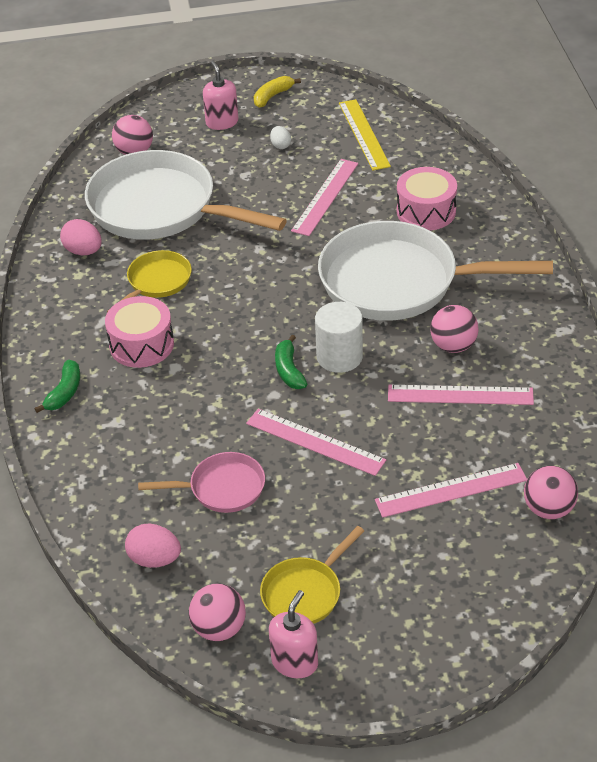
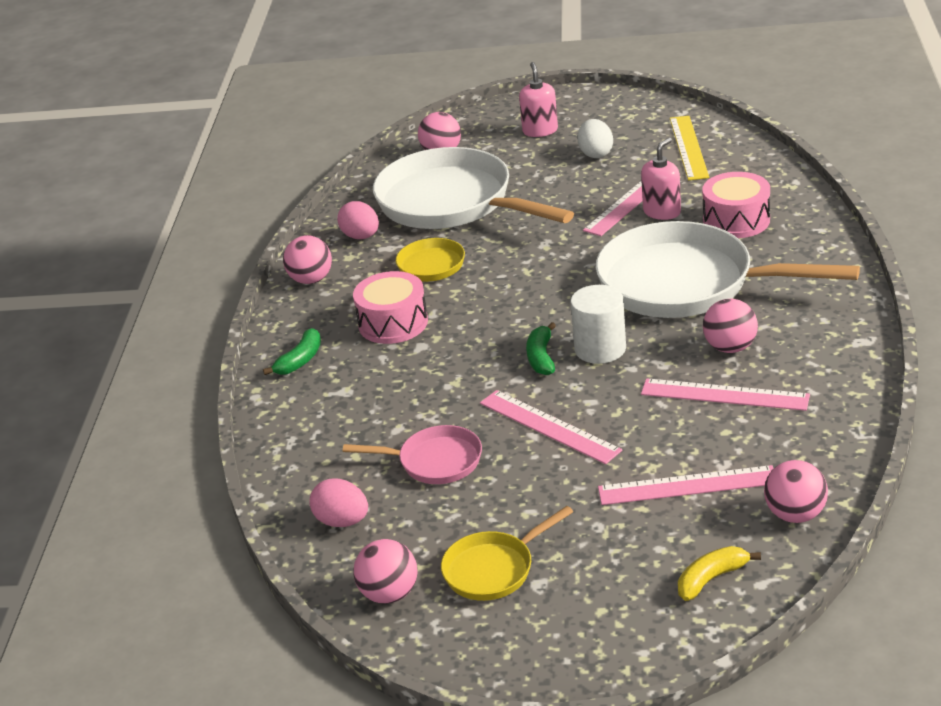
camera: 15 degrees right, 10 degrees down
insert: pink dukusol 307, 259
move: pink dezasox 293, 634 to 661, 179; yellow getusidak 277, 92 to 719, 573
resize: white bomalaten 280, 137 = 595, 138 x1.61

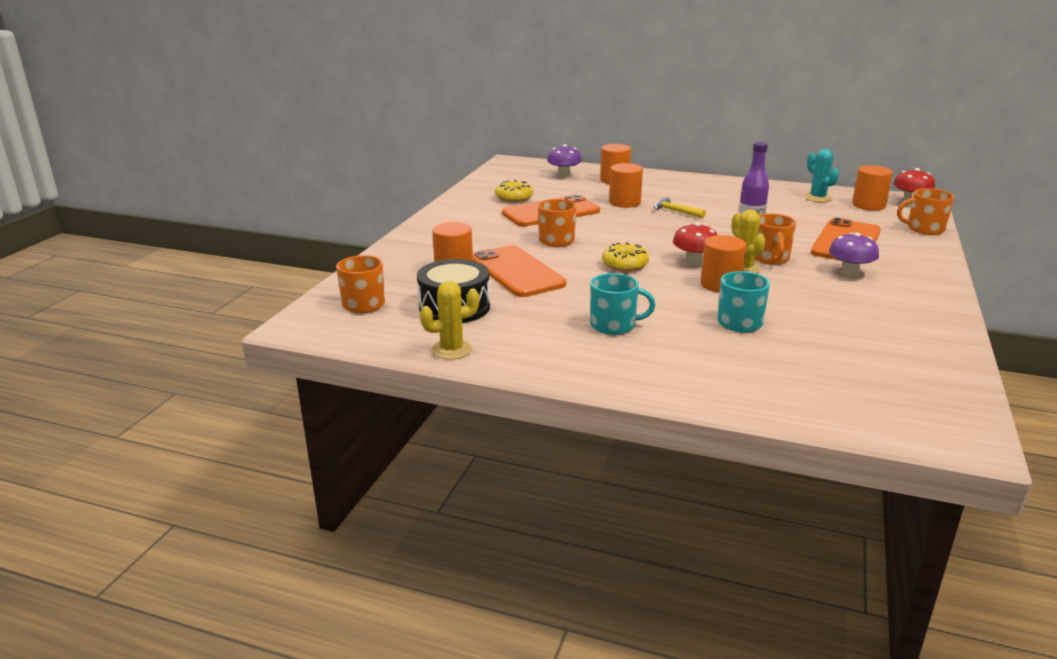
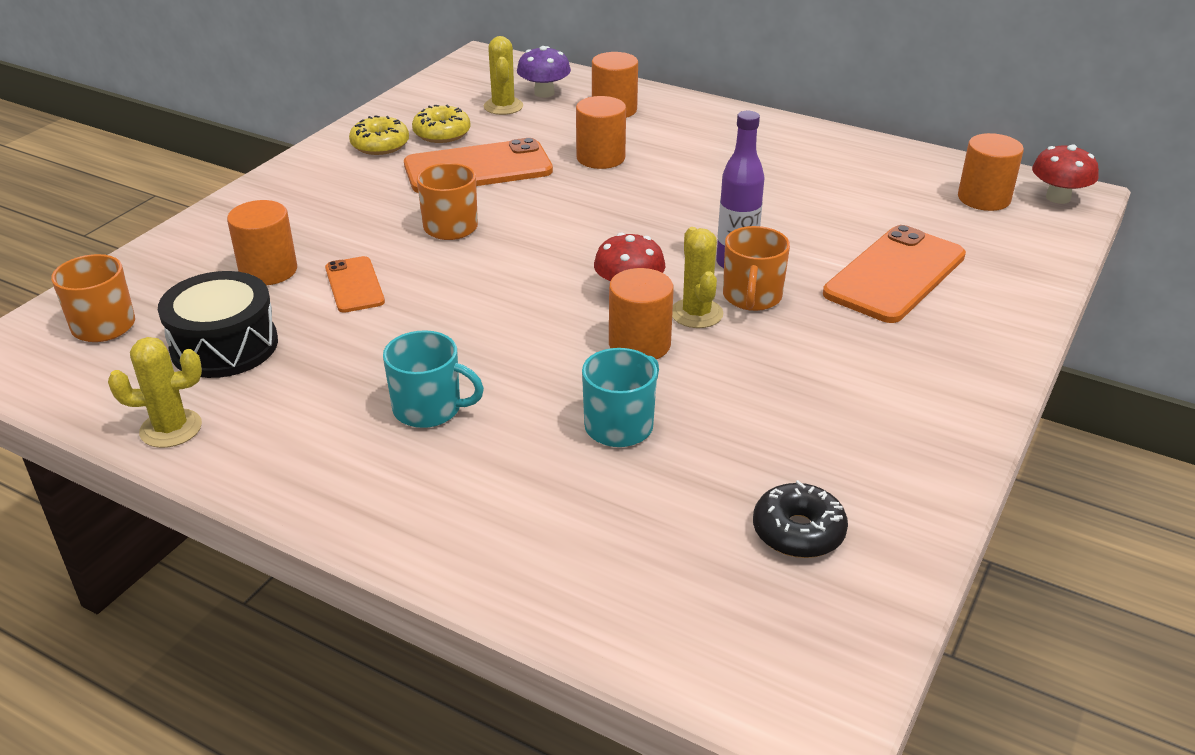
camera: 10 degrees right, 10 degrees up
delete: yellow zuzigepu 680, 208; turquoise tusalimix 821, 175; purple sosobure 854, 254; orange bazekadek 926, 211
insert: yellow tusalimix 503, 75; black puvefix 800, 519
move: yellow puvefix 625, 257 to 379, 135
resize: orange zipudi 519, 271 = 355, 284 x0.55

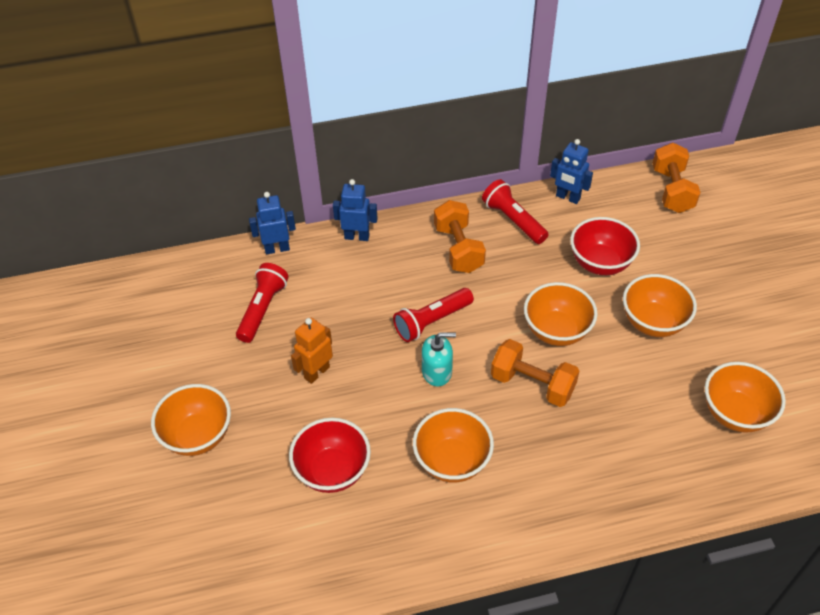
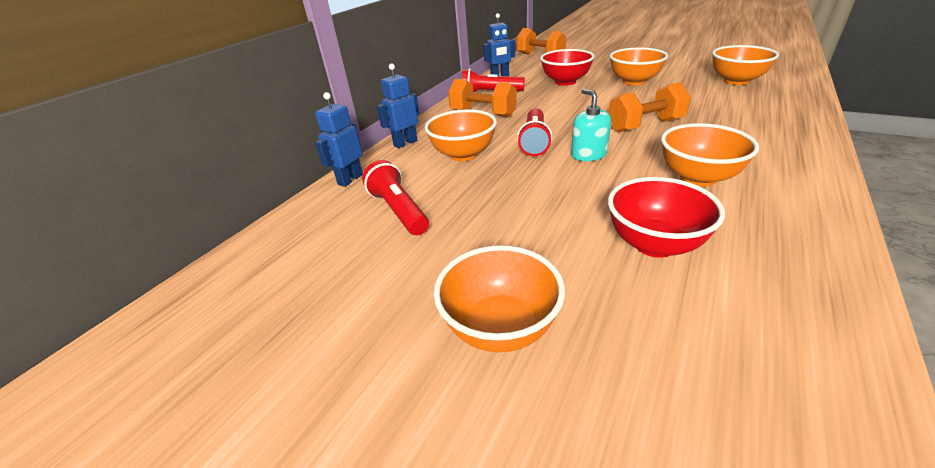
camera: 45 degrees left, 15 degrees down
delete: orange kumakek 312, 351
move: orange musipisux 561, 314 to 461, 135
rotate: turquoise dezasox 439, 359 = 591, 125 60 degrees counterclockwise

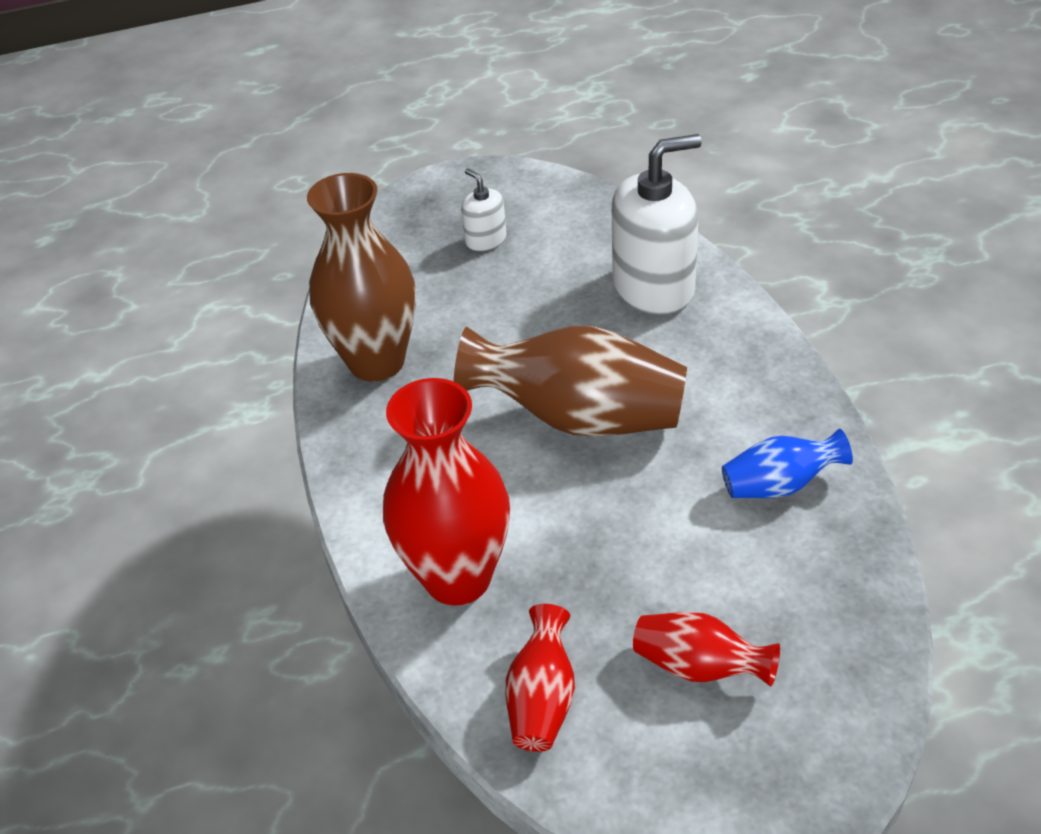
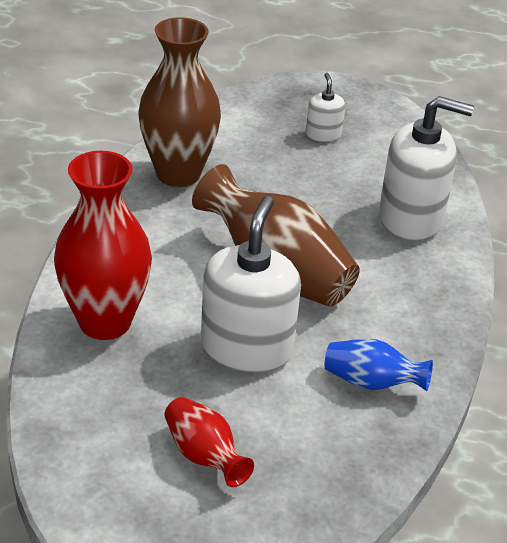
camera: 25 degrees right, 5 degrees down
delete: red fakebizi 540, 678
insert: white dezasox 251, 284

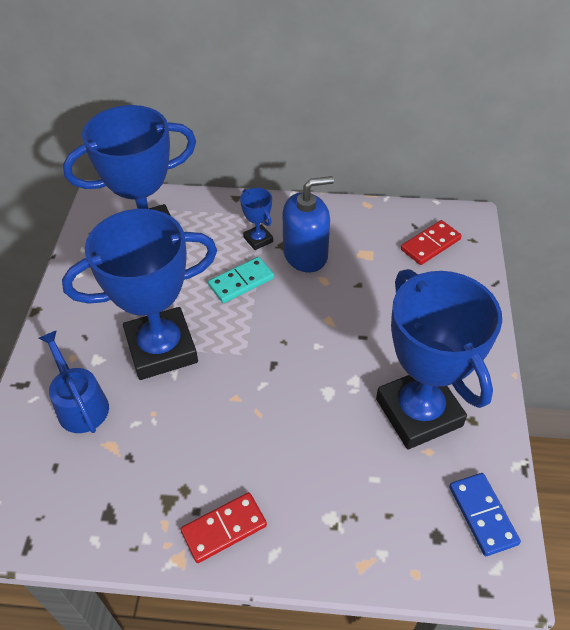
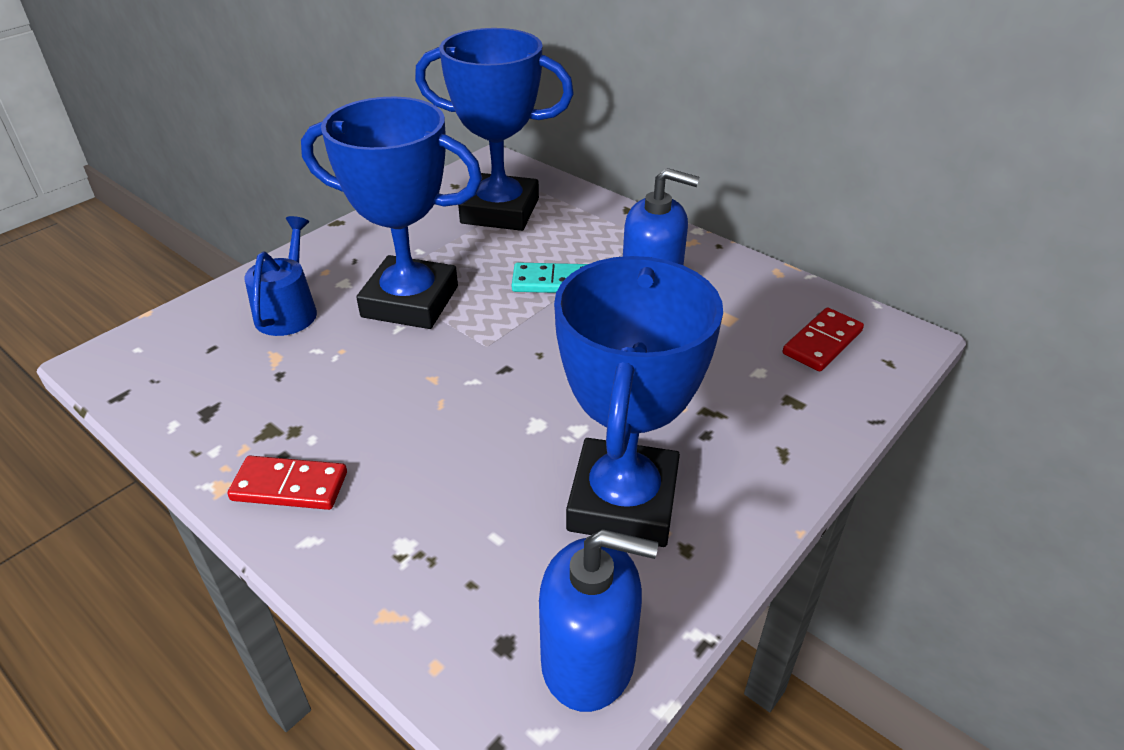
camera: 35 degrees right, 10 degrees down
delete: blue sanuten 256, 219
replace: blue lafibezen 485, 514 to blue dezasox 598, 620
rotate: red lafibezen 431, 242 = 823, 339 45 degrees counterclockwise

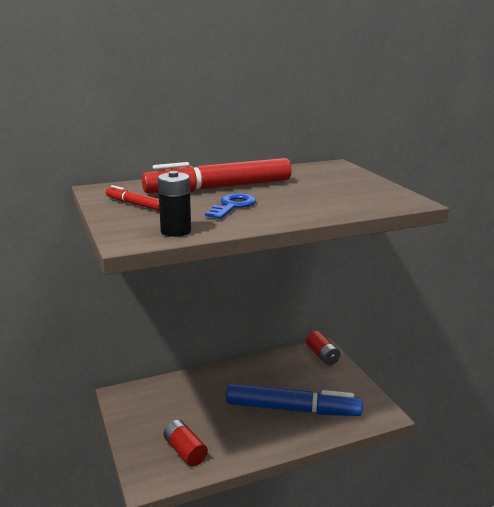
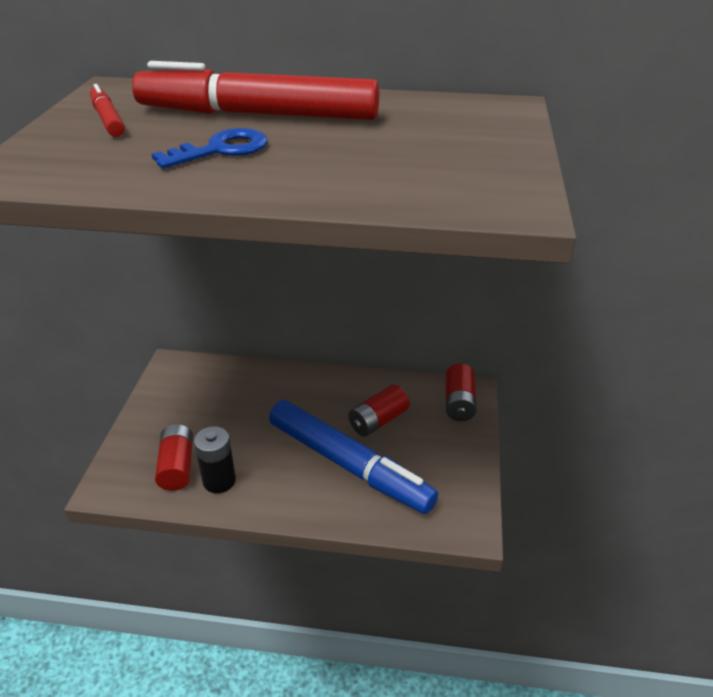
camera: 30 degrees right, 15 degrees up
insert: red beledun 379, 410
move: black beledun 174, 204 to 215, 459

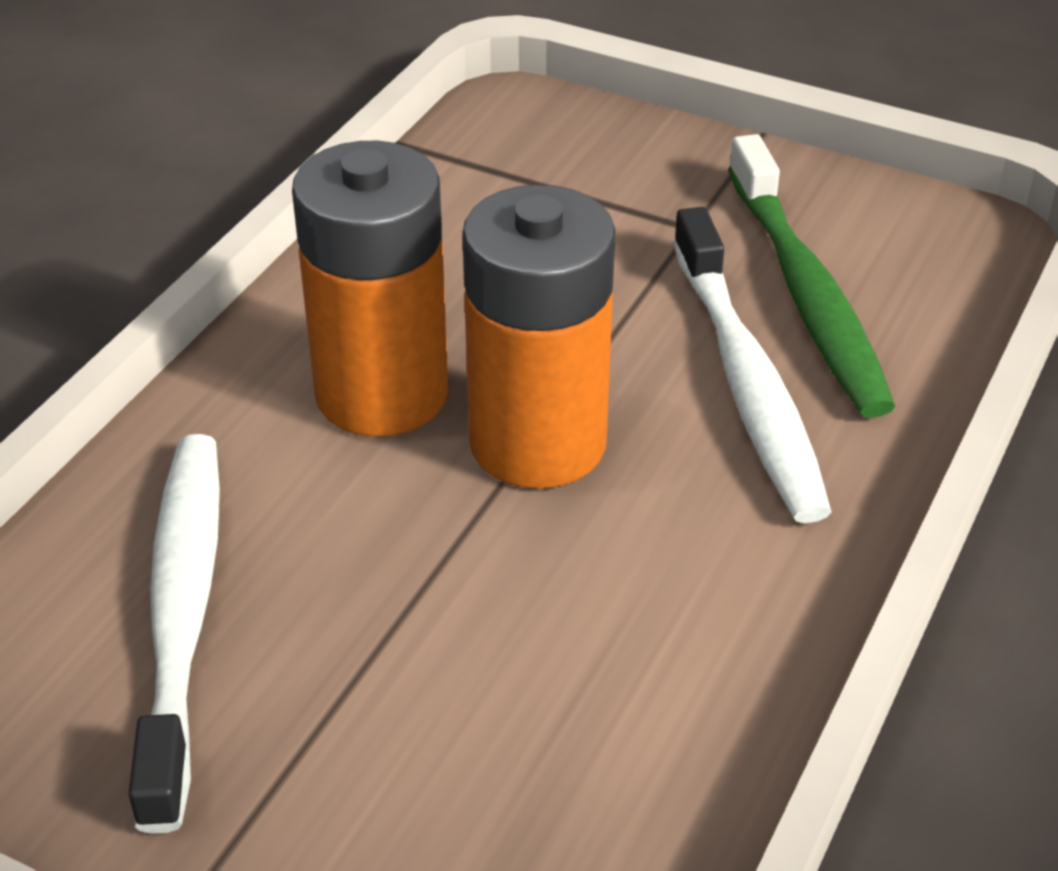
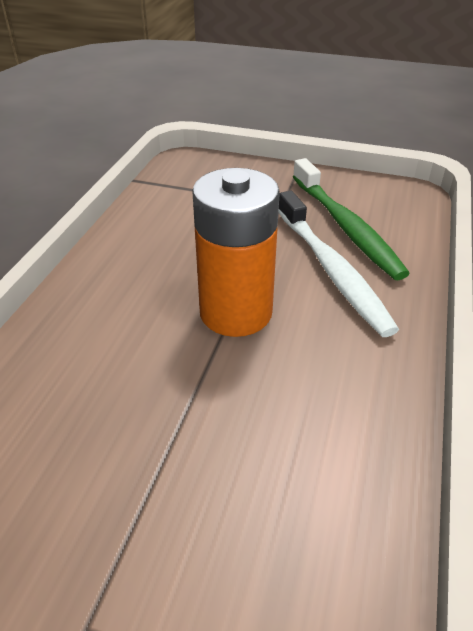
camera: 10 degrees left, 0 degrees up
delete: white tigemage 174, 634; orange beledun 370, 289

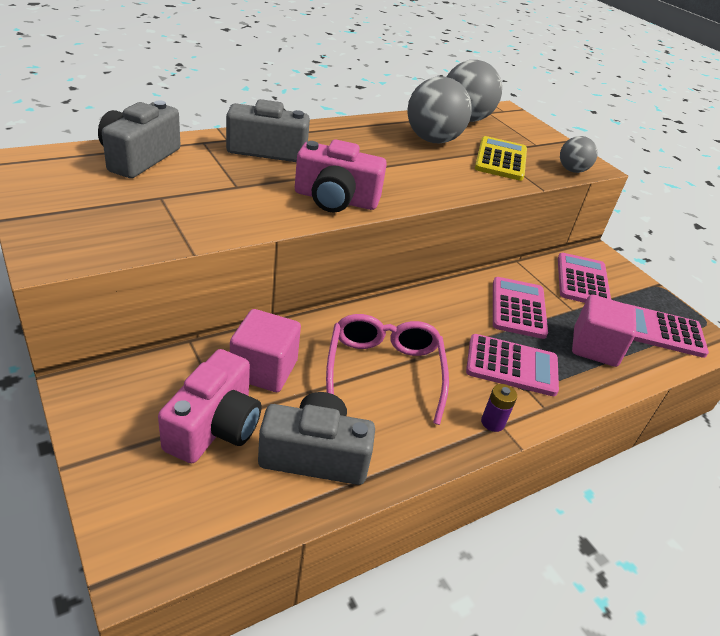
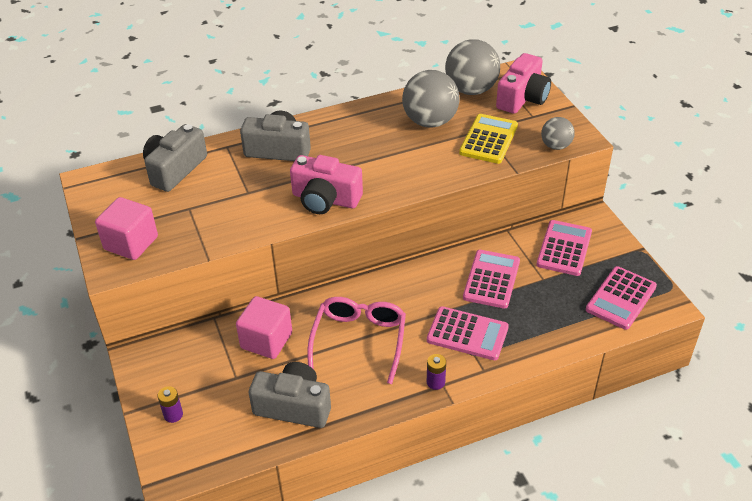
camera: 15 degrees right, 5 degrees up
insert: purple beledun 170, 404
move: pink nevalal 604, 330 to 126, 228; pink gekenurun 209, 406 to 523, 83
rotate: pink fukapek 668, 331 = 621, 298 75 degrees counterclockwise

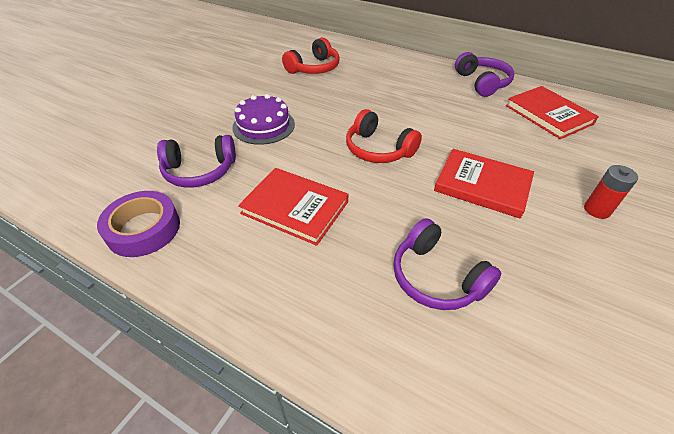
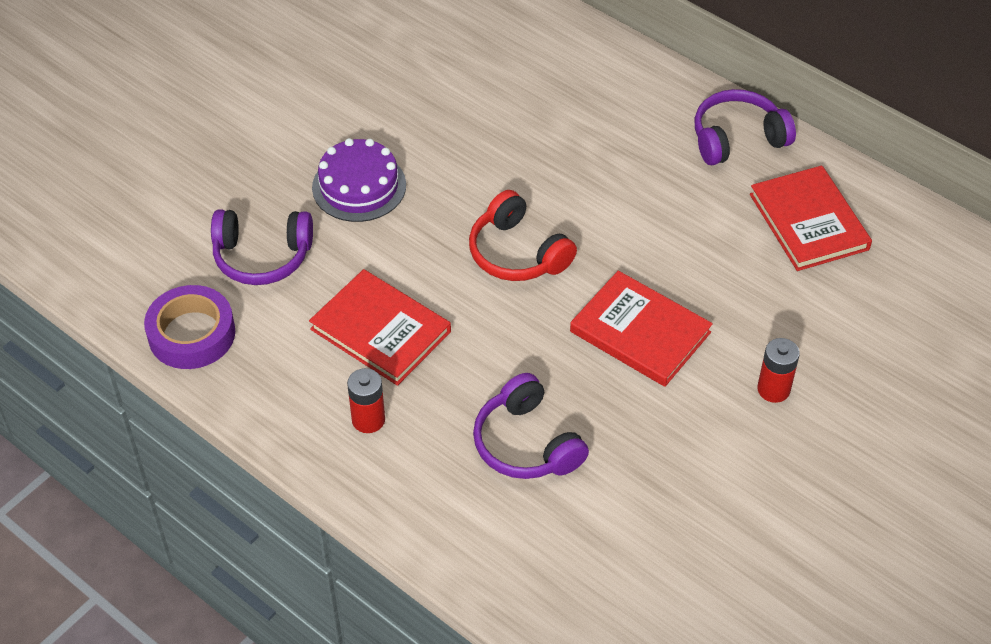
camera: 10 degrees right, 5 degrees up
delete: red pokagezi 311, 56
insert: red beledun 366, 400
rotate: purple pokagezi 485, 74 = 745, 127 105 degrees counterclockwise

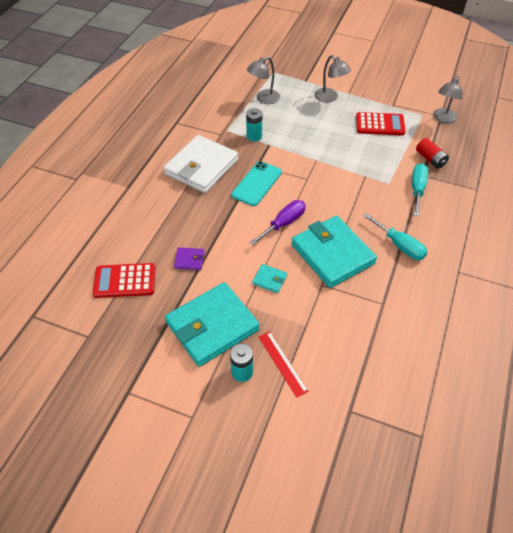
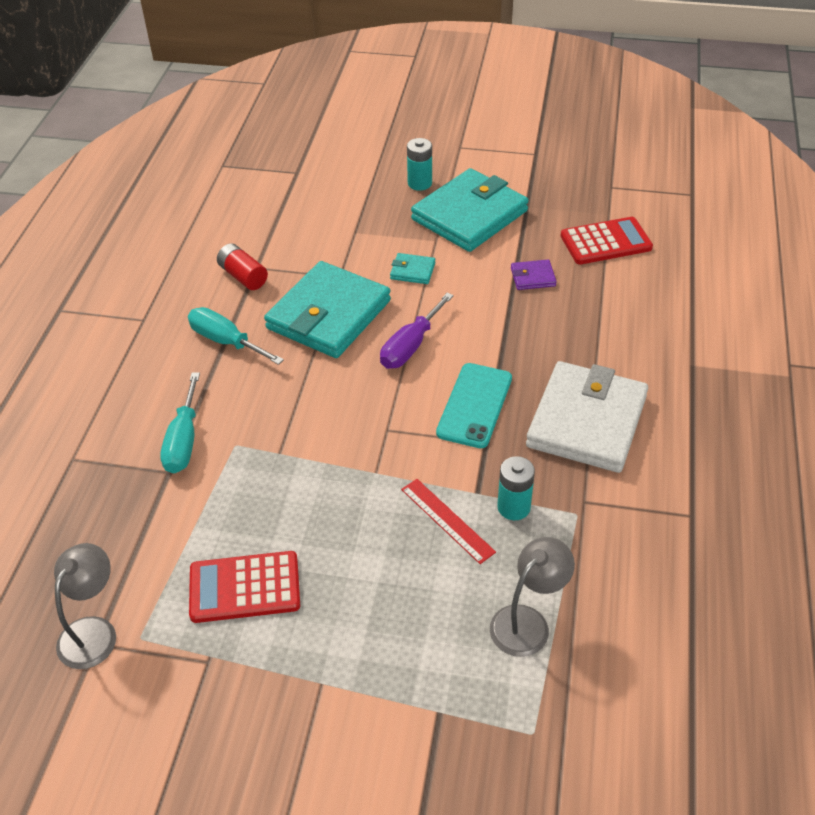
camera: 170 degrees right, 5 degrees down
delete: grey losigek 332, 79
move: red beledun 432, 153 to 242, 267; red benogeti 283, 364 to 448, 521
rotate: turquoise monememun 334, 252 = 327, 309 75 degrees clockwise

